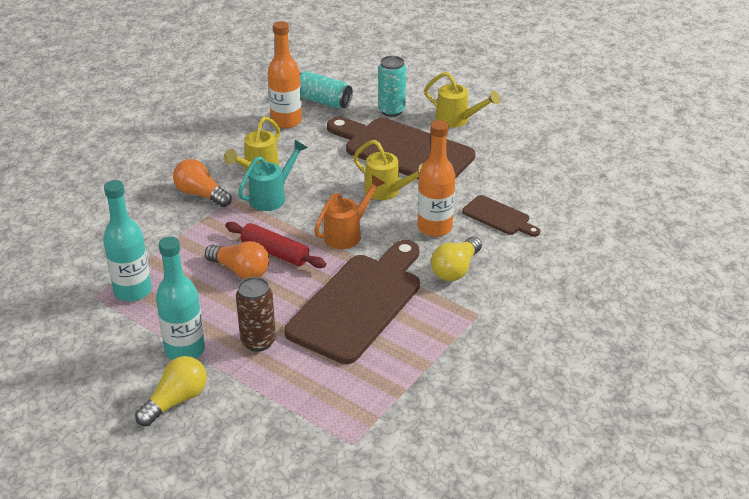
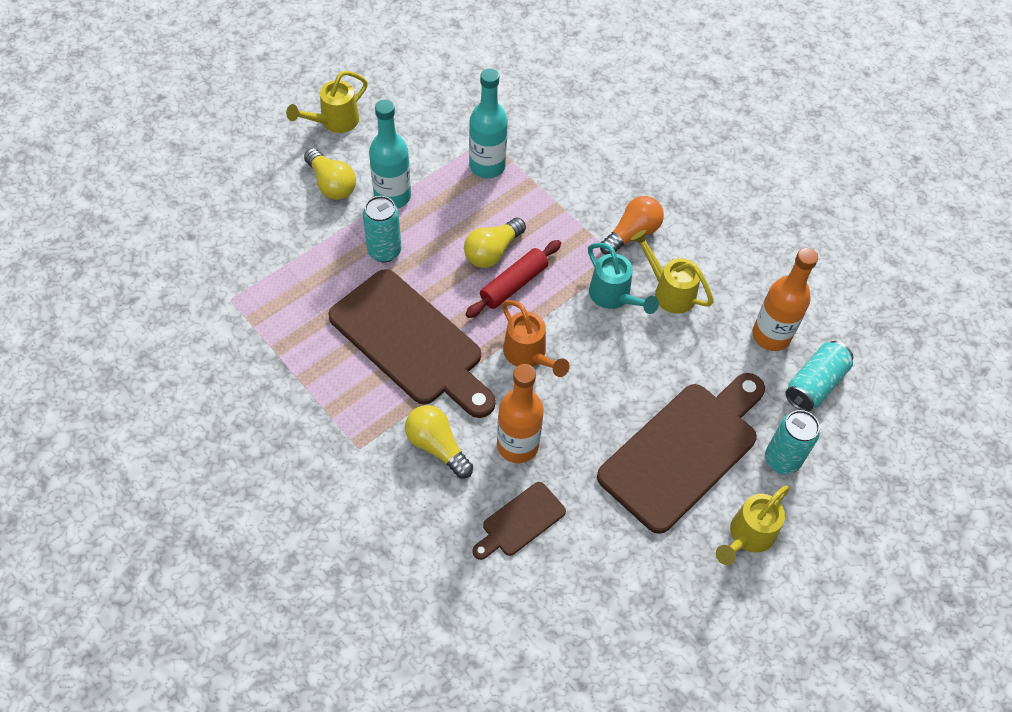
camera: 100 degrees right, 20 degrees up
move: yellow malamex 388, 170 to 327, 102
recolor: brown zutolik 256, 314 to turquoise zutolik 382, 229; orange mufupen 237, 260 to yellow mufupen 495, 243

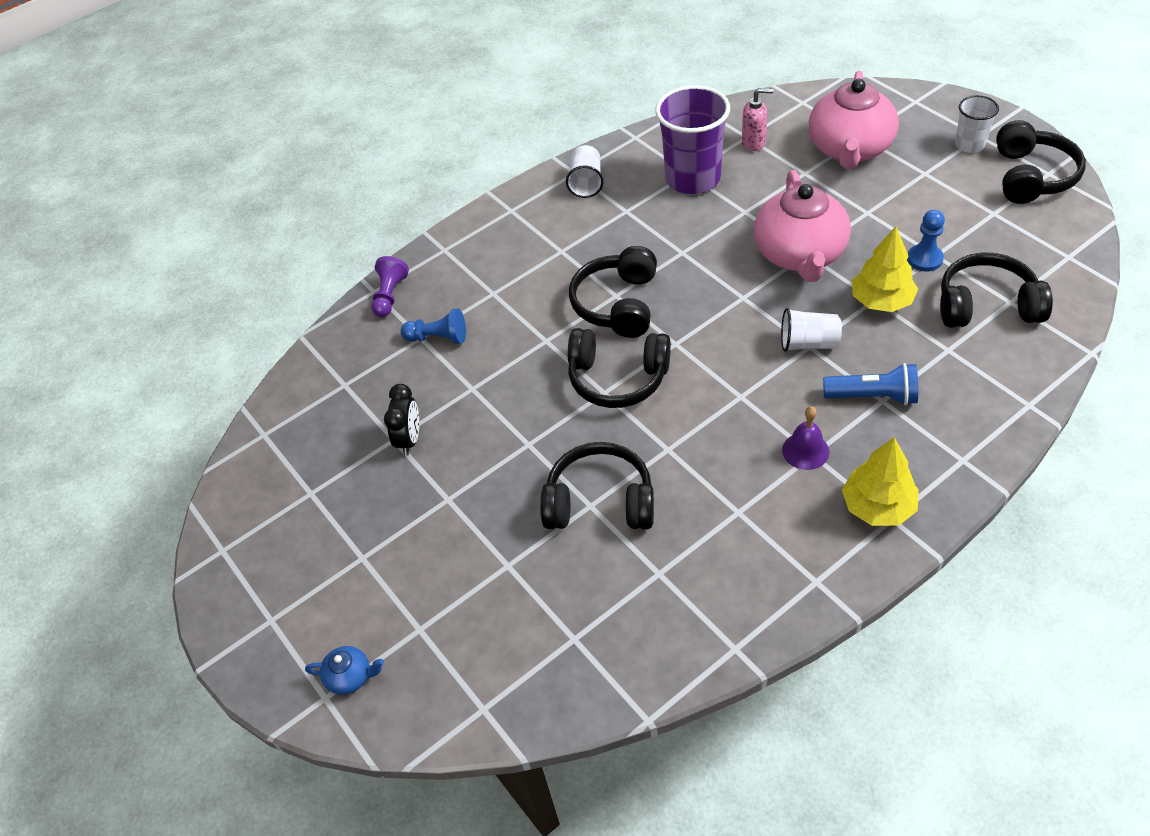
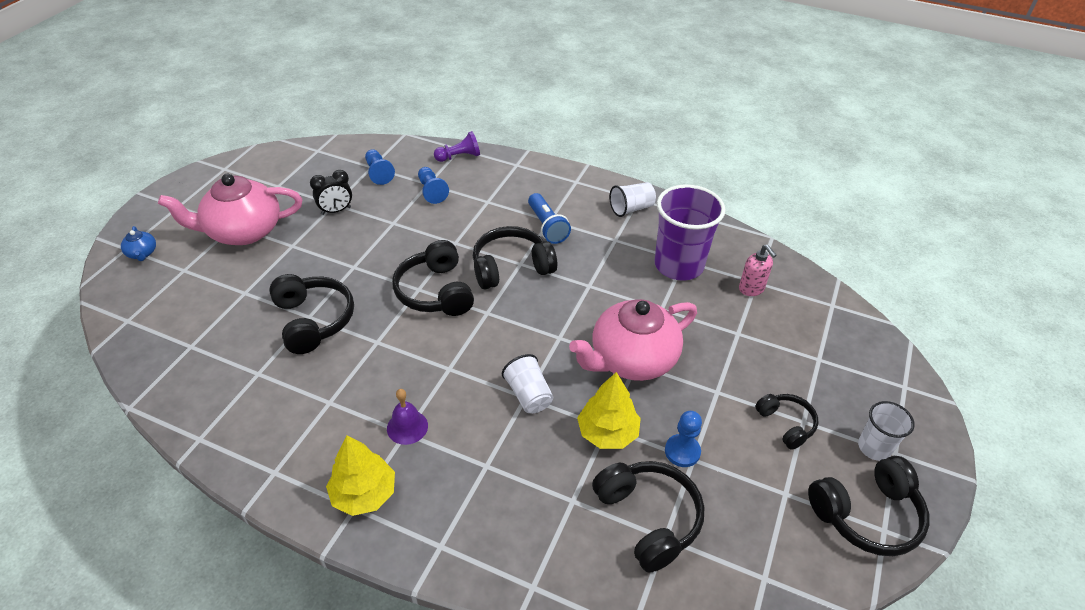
camera: 55 degrees right, 5 degrees down
insert: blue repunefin 380, 167; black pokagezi 786, 422
move: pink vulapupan 854, 120 to 230, 209; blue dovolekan 870, 384 to 549, 218

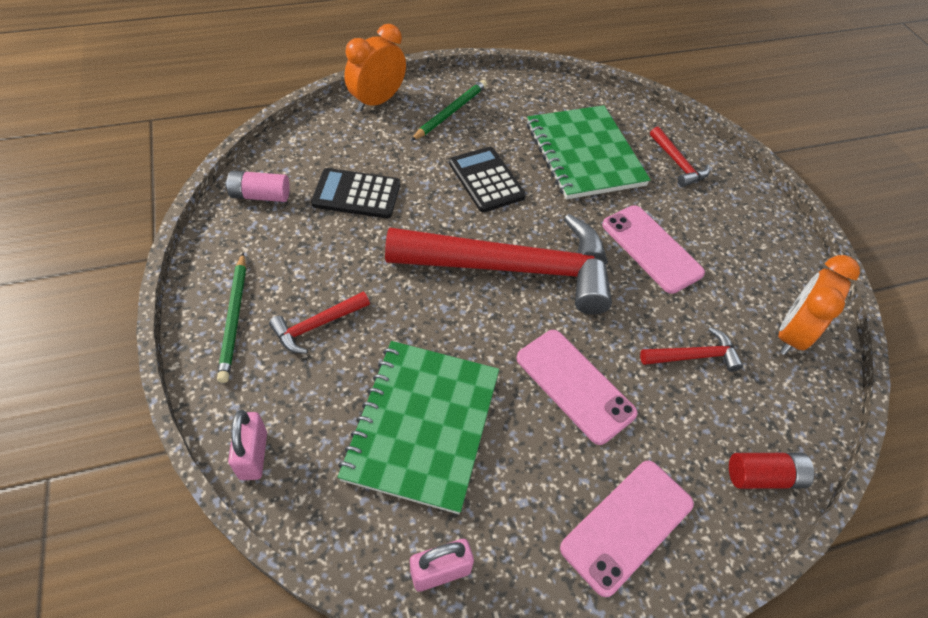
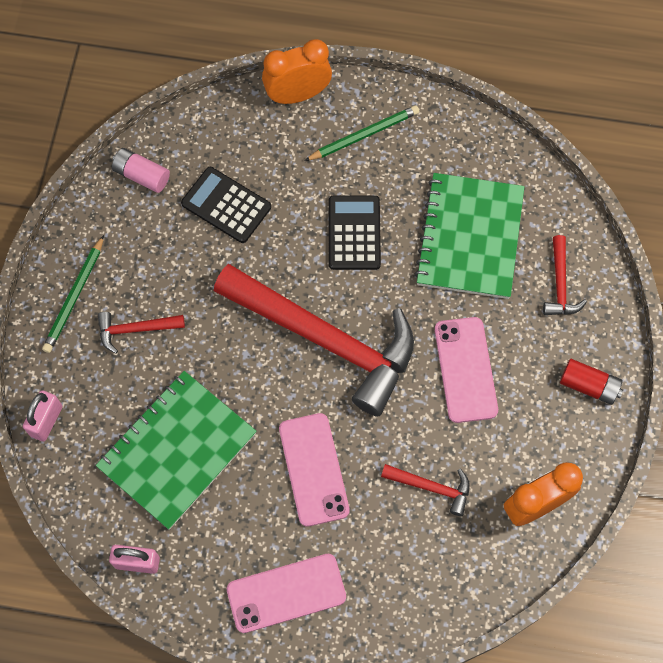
camera: 30 degrees right, 15 degrees up
move: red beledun 771, 471 to 591, 382

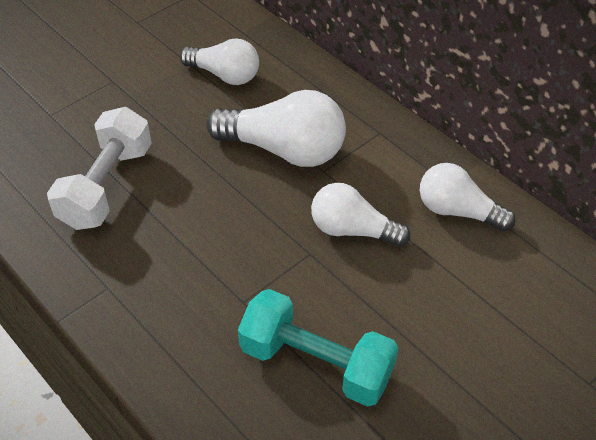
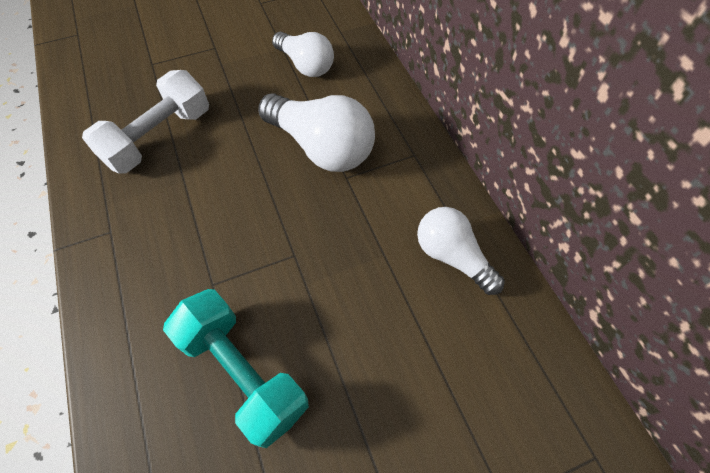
camera: 20 degrees right, 10 degrees up
delete: white mufupen 360, 215

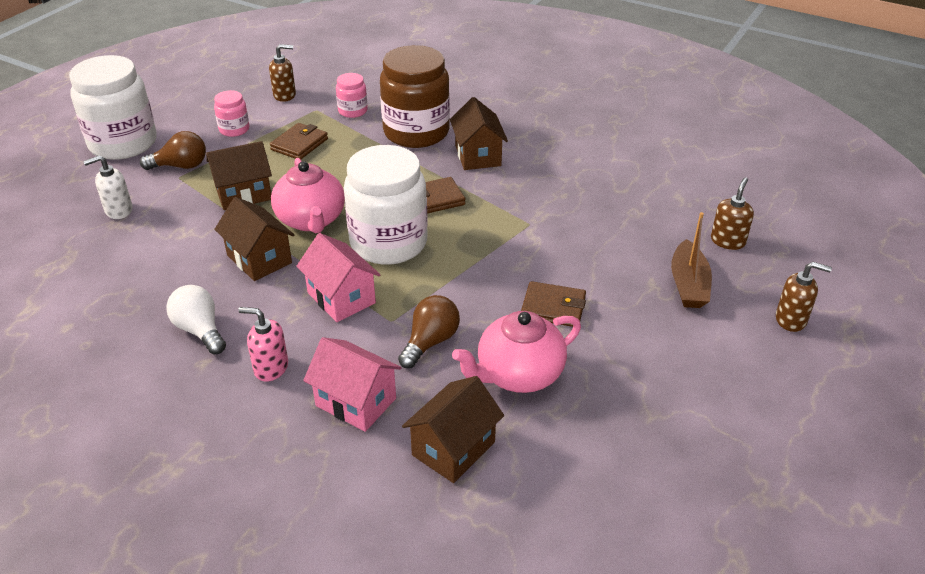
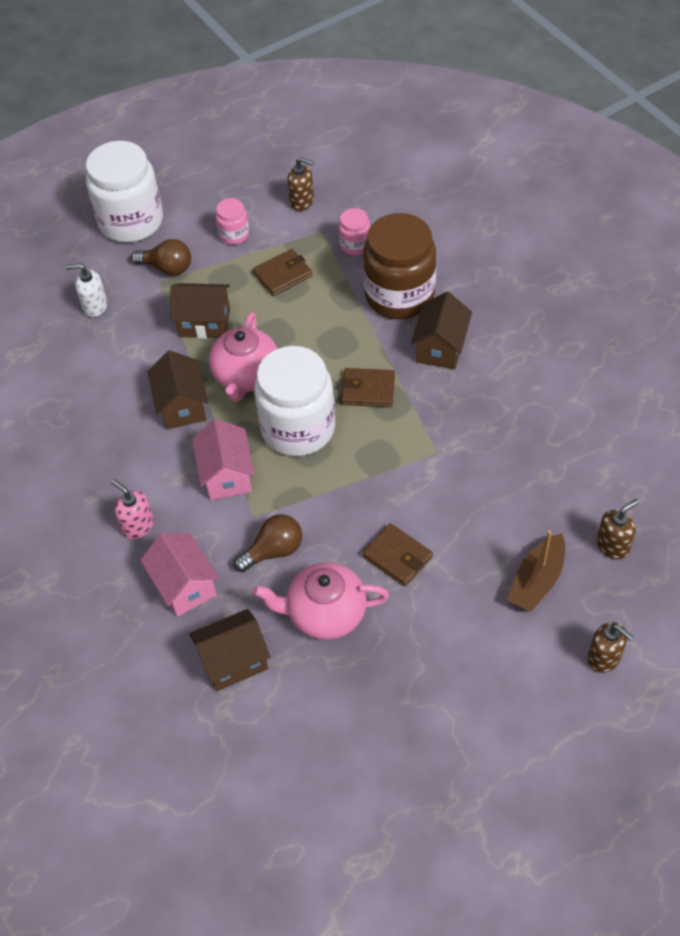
camera: 30 degrees right, 15 degrees up
delete: white mufupen 196, 319

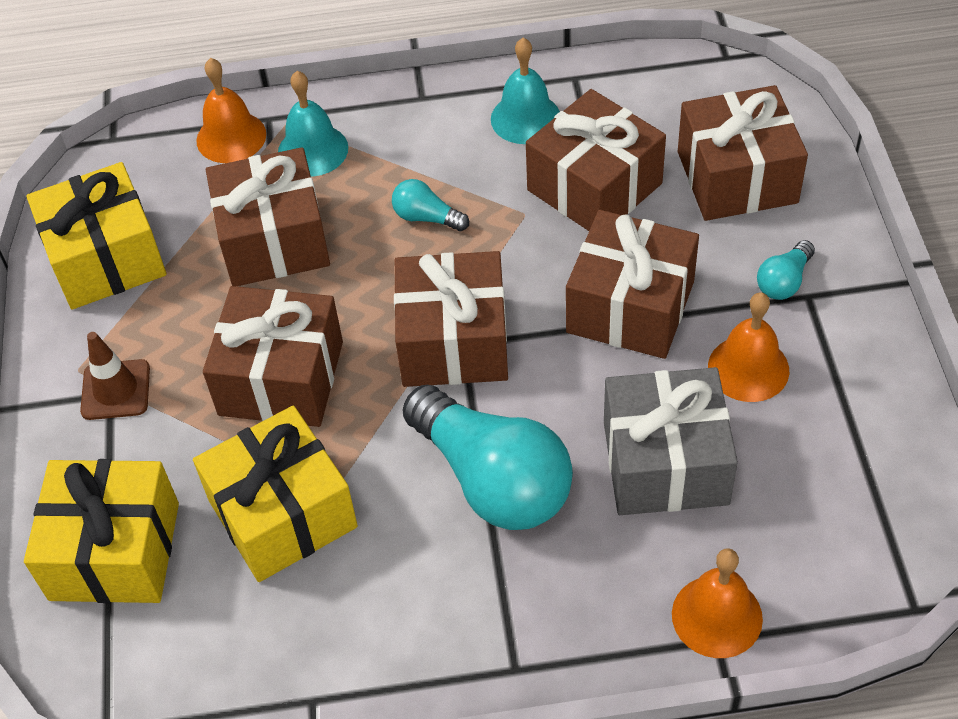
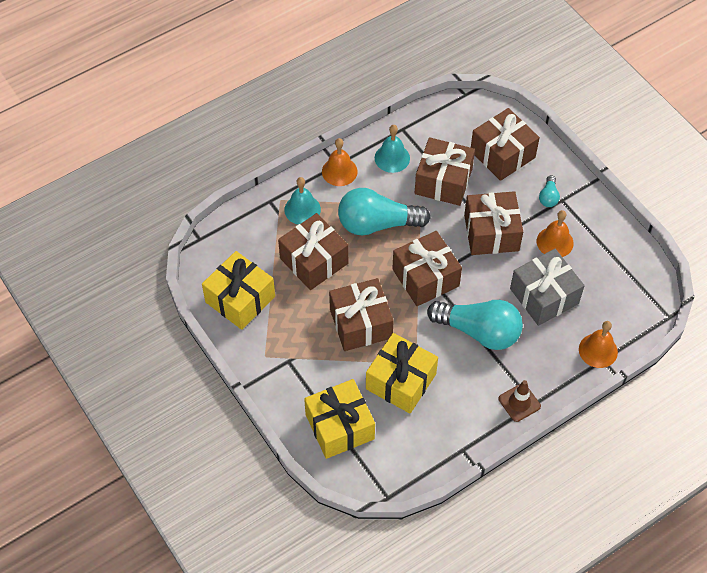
camera: 30 degrees left, 5 degrees up
move: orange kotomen 231, 110 to 340, 162; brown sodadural 115, 376 to 520, 401
resize: turquoise mufupen 430, 205 = 384, 211 x2.27

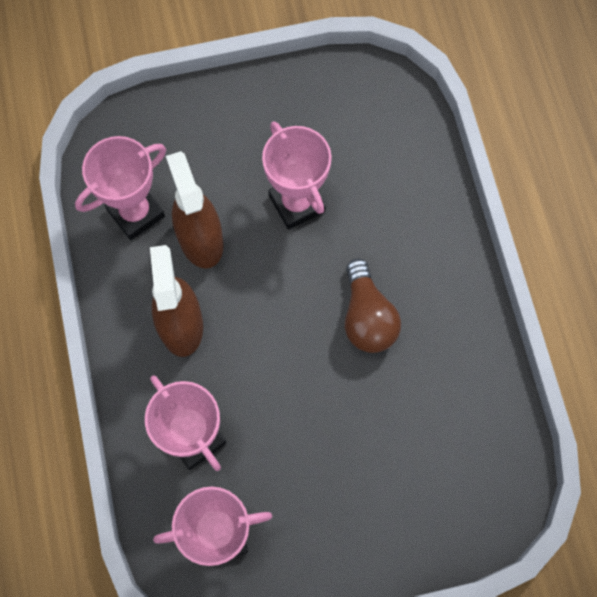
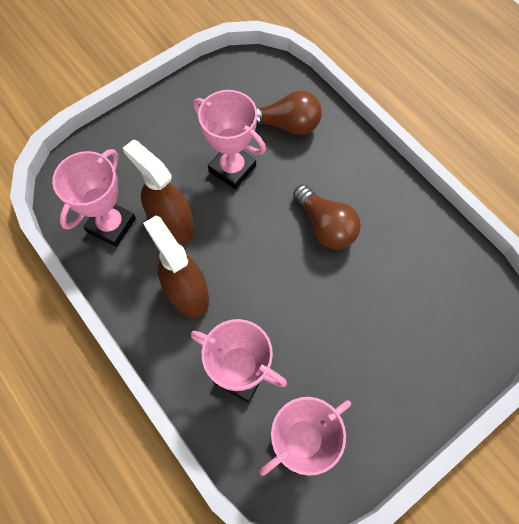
camera: 25 degrees left, 5 degrees down
insert: brown mufupen 289, 112

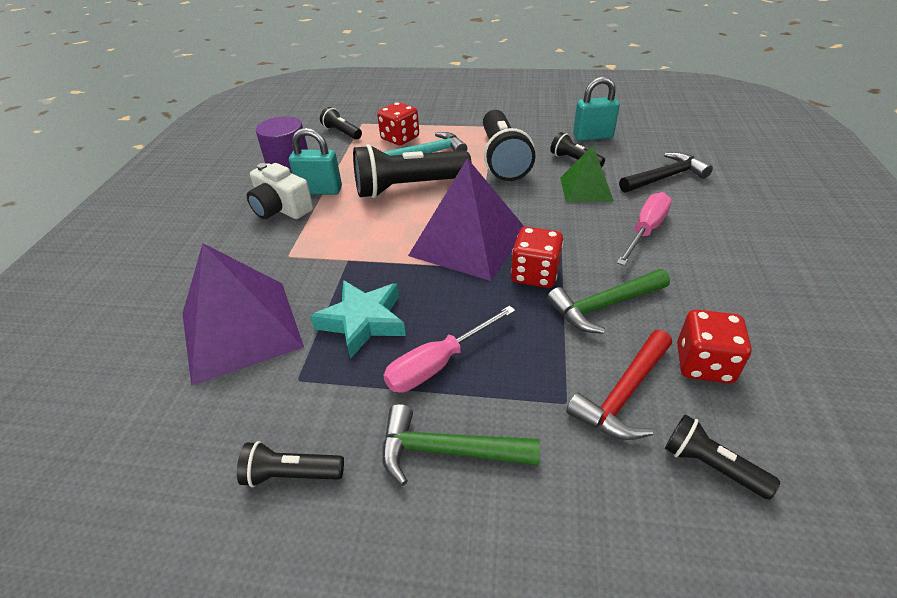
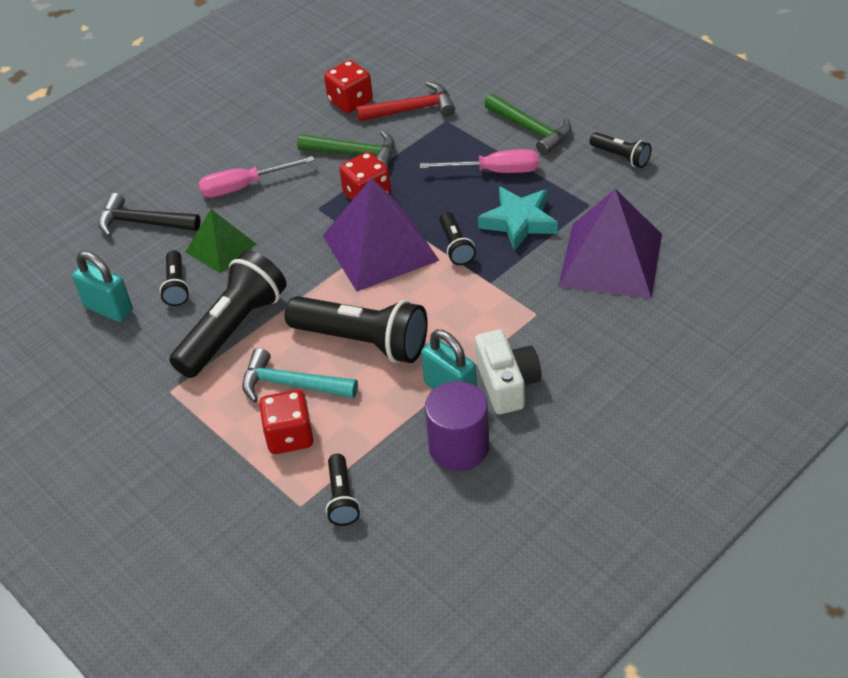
camera: 140 degrees left, 5 degrees up
move: black dovolekan 722, 456 to 457, 238

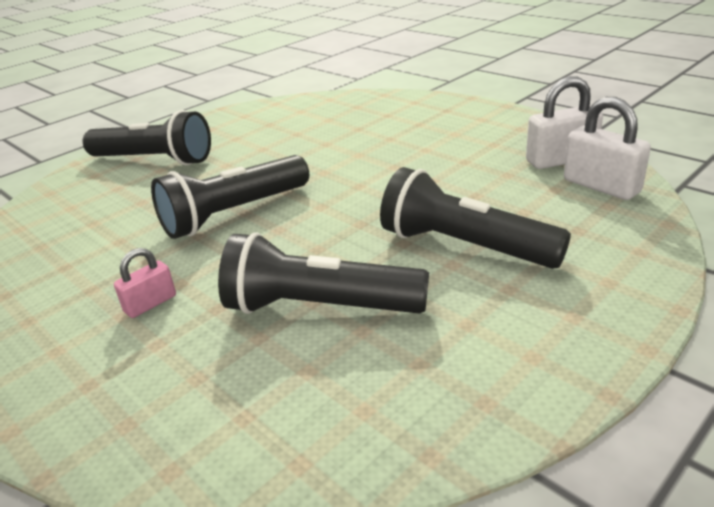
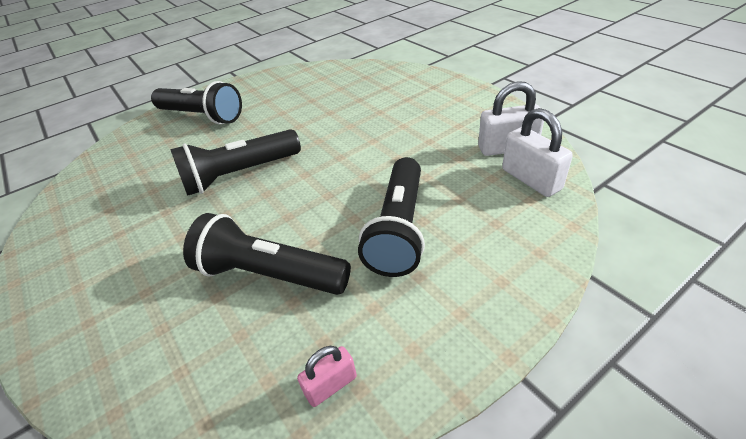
camera: 10 degrees right, 10 degrees up
move: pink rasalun 145, 283 to 327, 376
rotate: black dovolekan 475, 218 = 391, 217 120 degrees counterclockwise

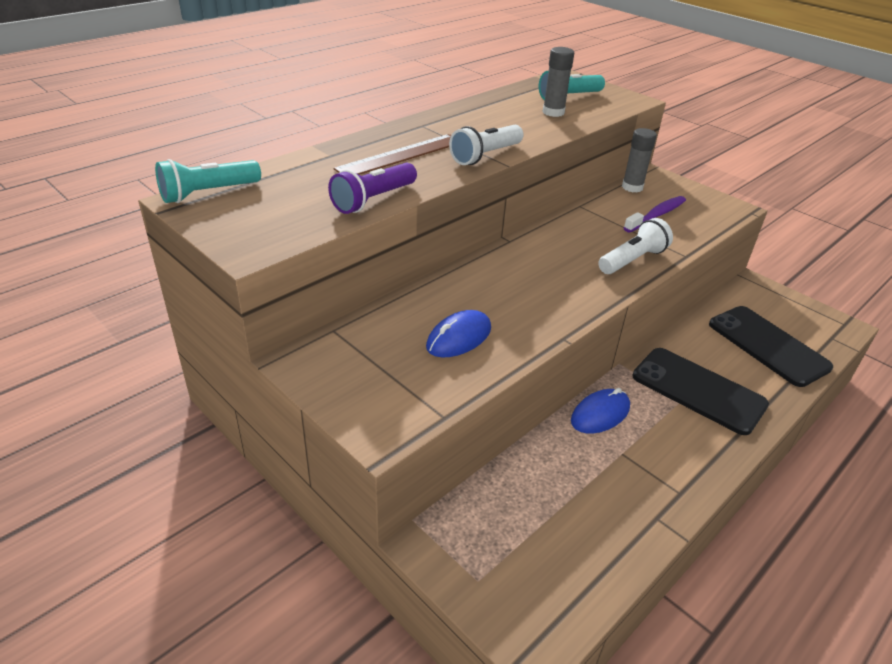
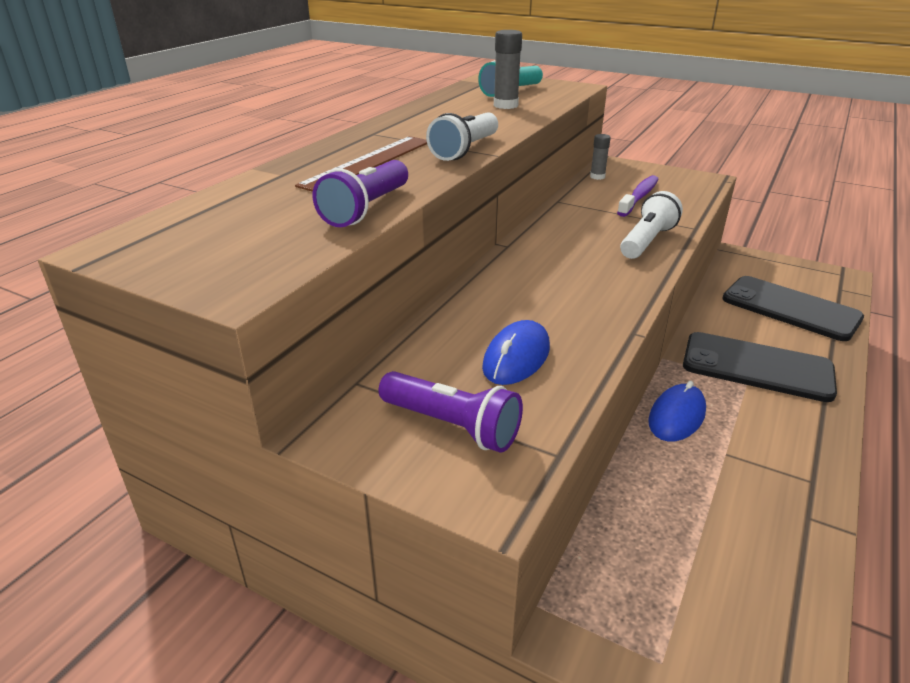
camera: 15 degrees left, 5 degrees down
delete: turquoise dovolekan 208, 181
insert: purple dovolekan 450, 412
resize: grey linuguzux 639, 160 = 600, 157 x0.65

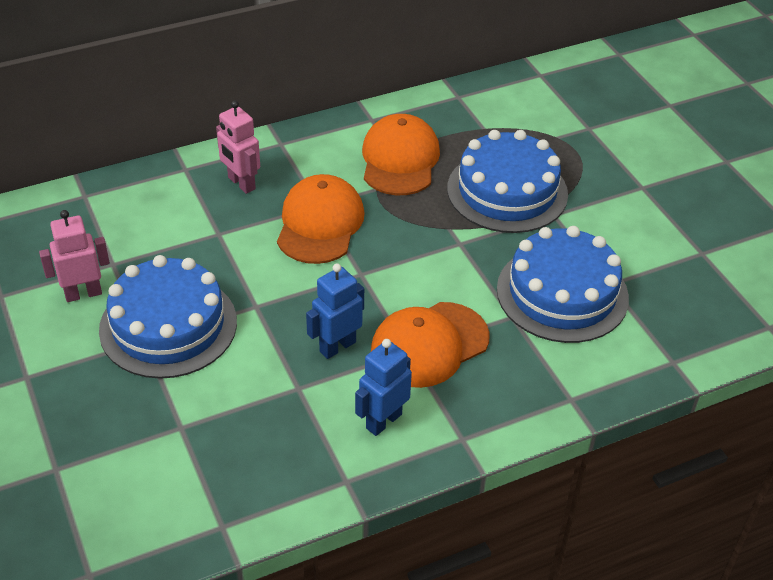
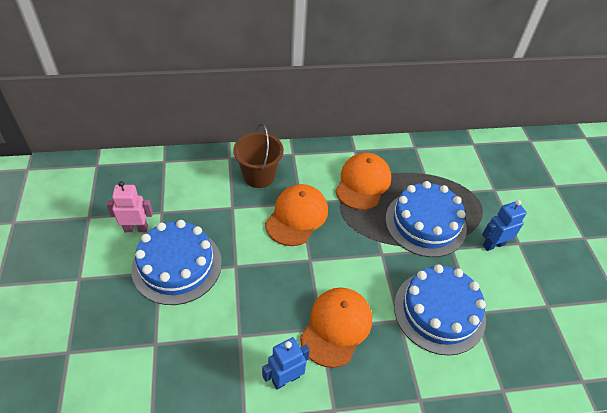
camera: 15 degrees right, 5 degrees up
move: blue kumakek 335, 311 to 504, 225
replace: pink kumakek 238, 147 to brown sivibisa 258, 156
rotate: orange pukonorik 430, 345 = 336, 328 135 degrees clockwise

